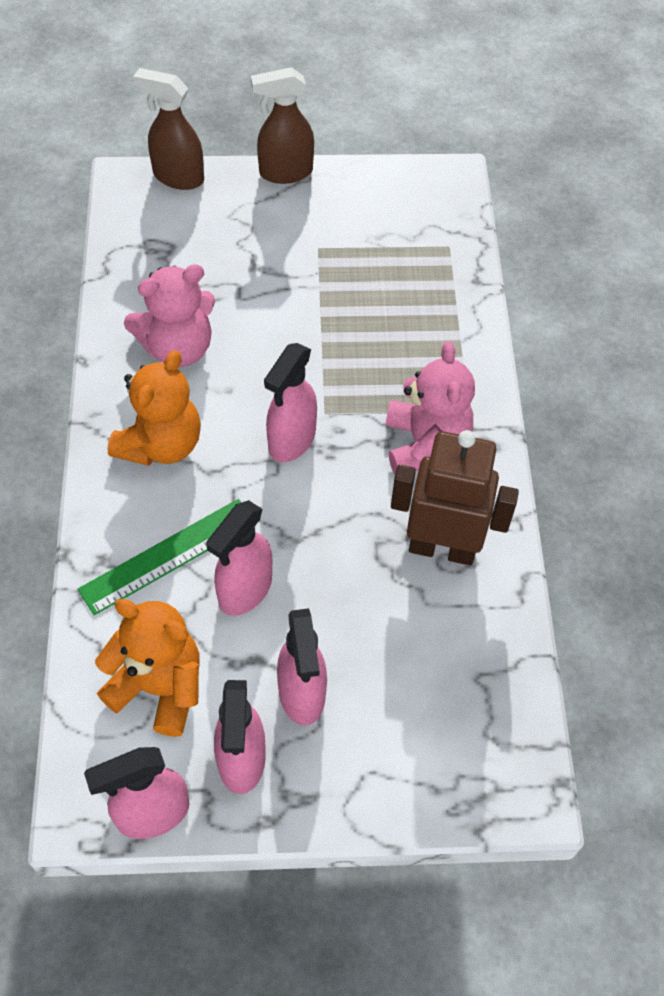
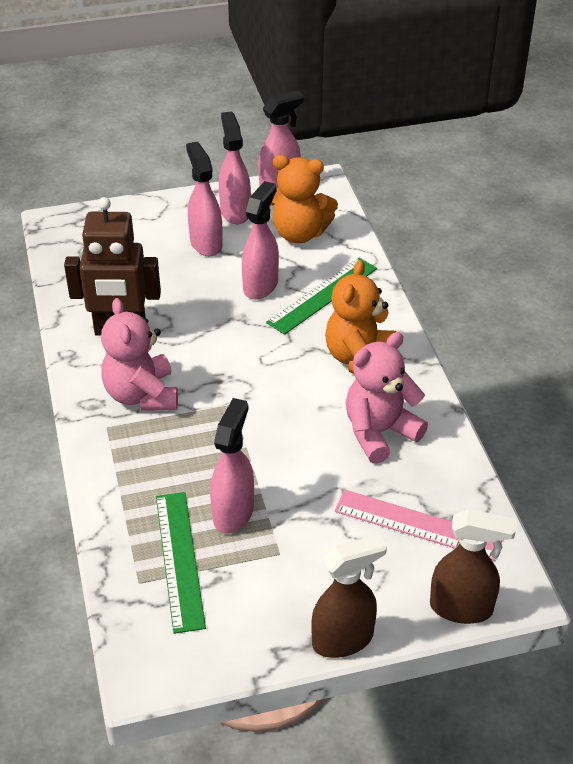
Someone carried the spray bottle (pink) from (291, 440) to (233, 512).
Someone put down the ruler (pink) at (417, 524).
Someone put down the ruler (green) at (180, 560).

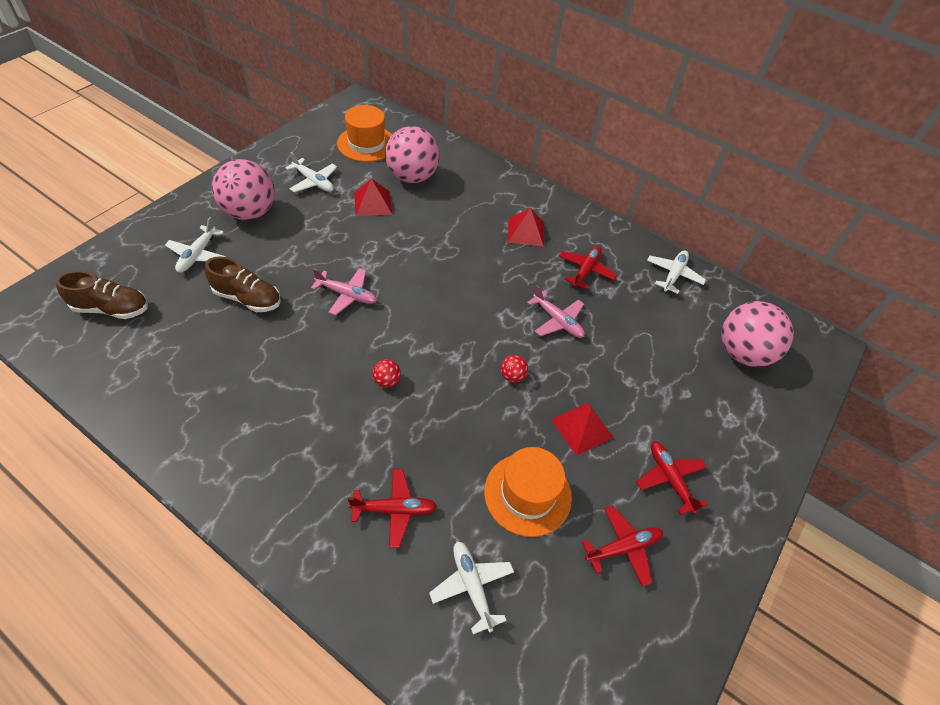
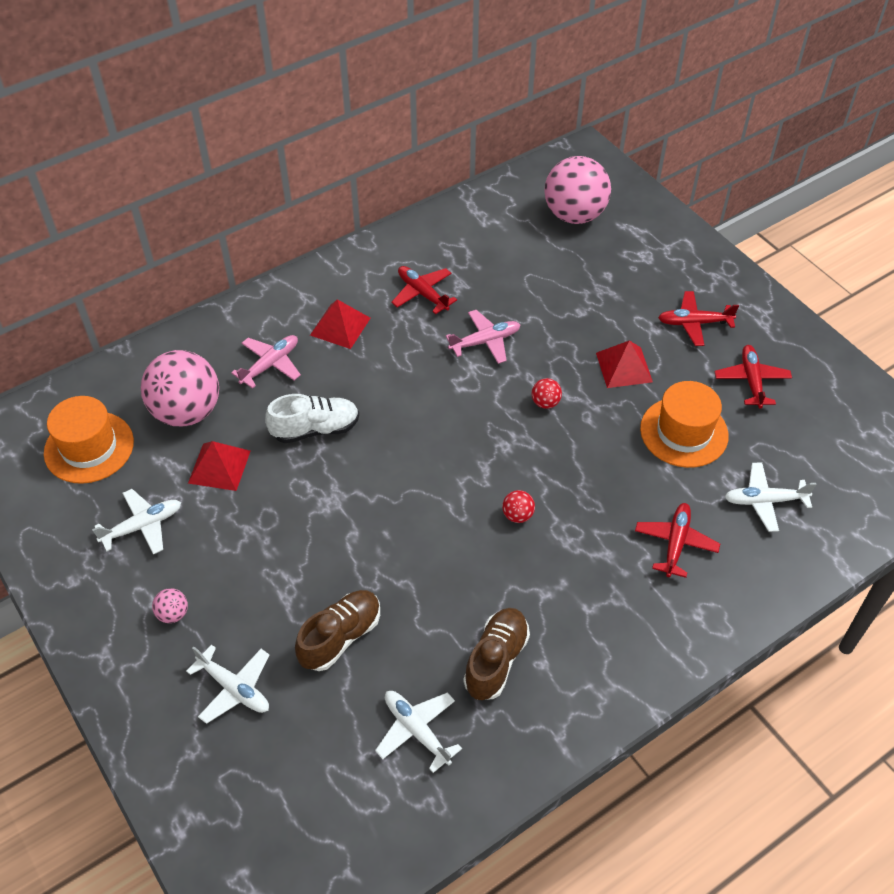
Someone scaled the ball (pink) at (250, 212) by 0.41.
Someone carried the plane (white) from (673, 275) to (416, 730).
Someone carried the plane (pink) from (347, 295) to (270, 364).
Someone carried the shoe (brown) from (111, 309) to (496, 660).
Someone put down the shoe (white) at (315, 429).

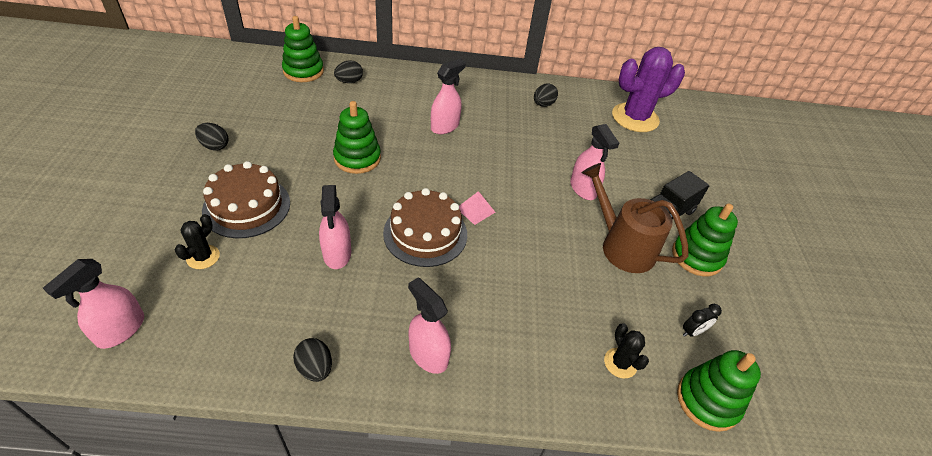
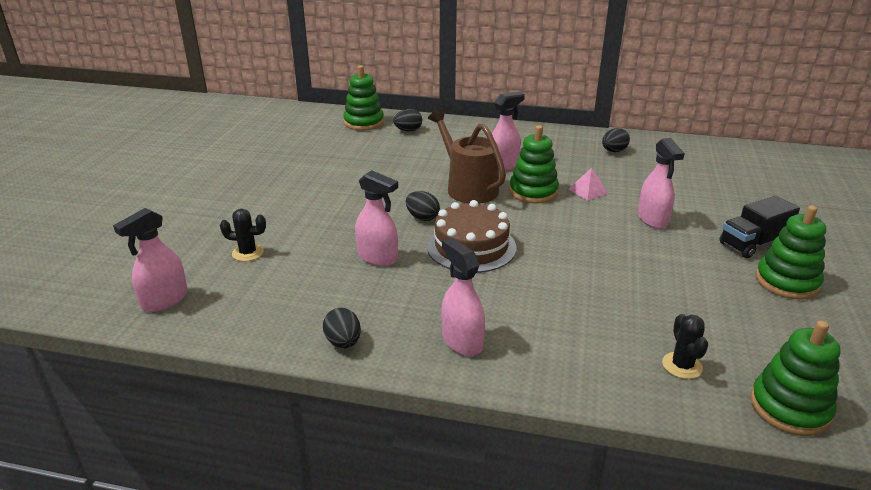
Someone took away the cactus (purple) at (635, 118).
Someone carried the stacking toy (green) from (357, 158) to (533, 192).
Someone carried the egg (black) from (215, 146) to (422, 217).
Someone took away the cake (brown) at (247, 206).
Someone carried the watering can (brown) from (622, 246) to (468, 188).
Someone rotated the spray bottle (pink) at (337, 254) by 60 degrees counterclockwise.
Someone carried the pyramid (pink) from (475, 210) to (588, 191).
Someone rotated the cactus (black) at (203, 257) by 60 degrees clockwise.
Someone took away the clock (black) at (692, 332).

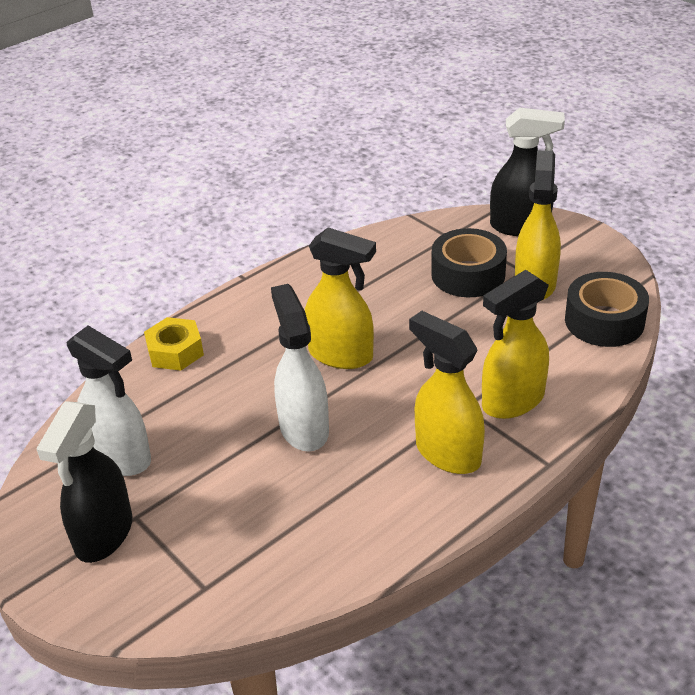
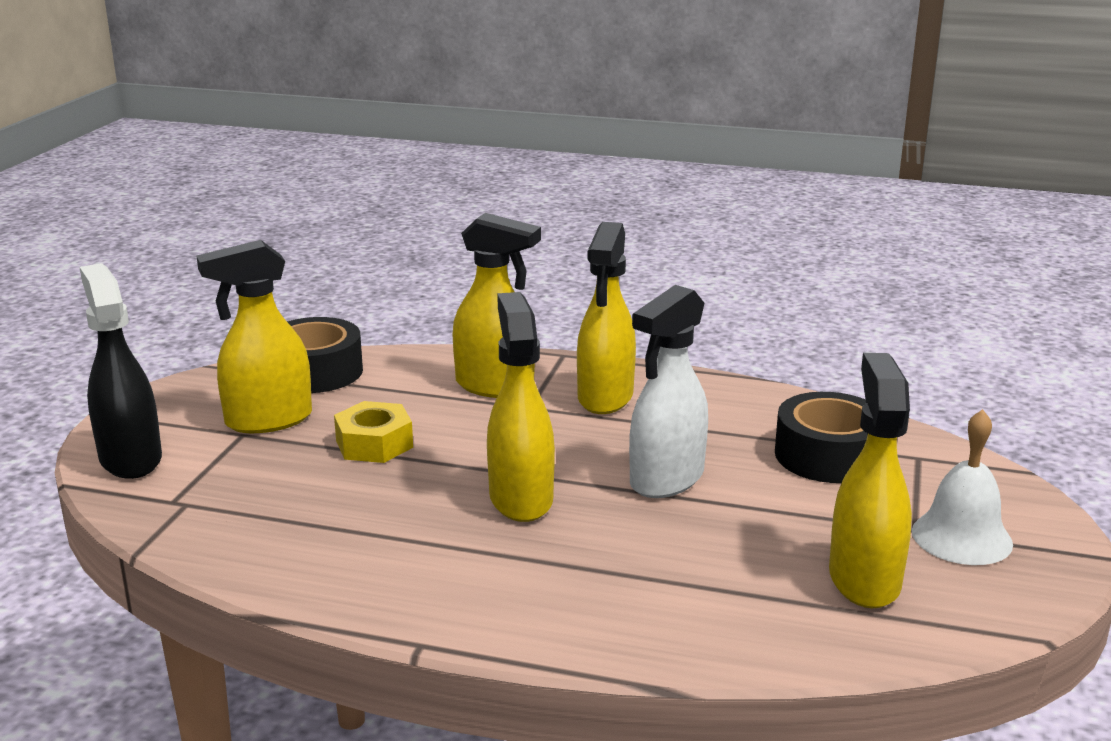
Someone carried the tape (black) from (468, 274) to (828, 455).
Someone carried the nut (yellow) from (175, 351) to (374, 444).
Someone repainted the spray bottle (white) at (121, 457), which became the spray bottle (yellow) at (864, 579).
Someone swapped the spray bottle (black) at (103, 535) for the bell (white) at (961, 537).

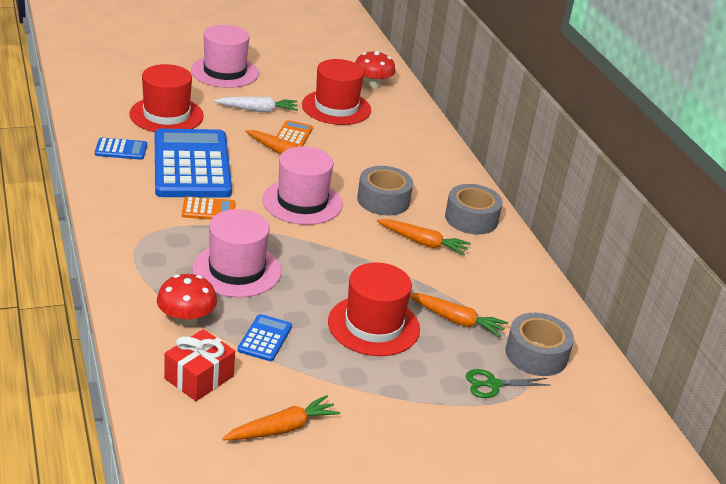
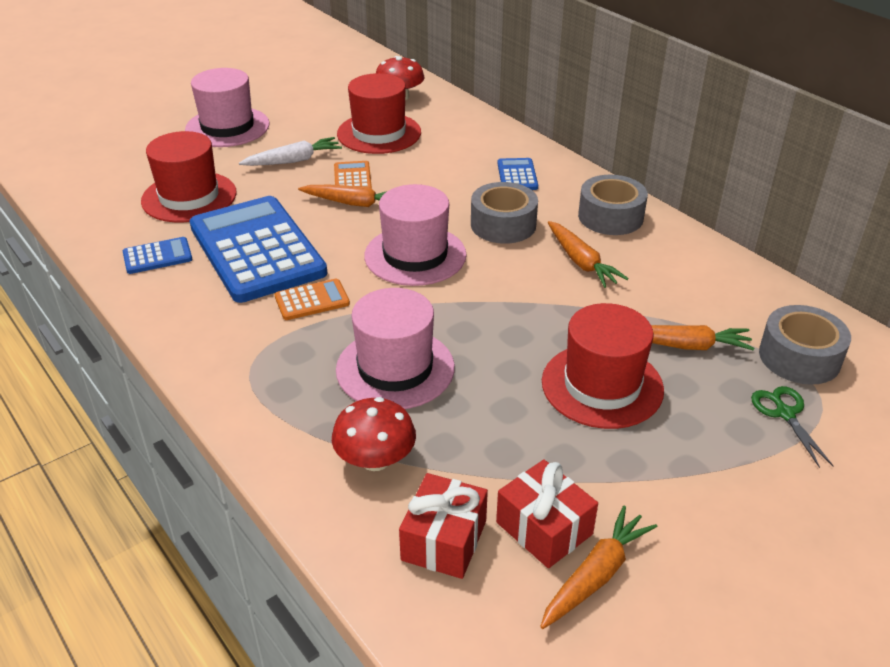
Someone rotated the carrot (orange) at (423, 243) by 60 degrees clockwise.
Someone carried the calculator (blue) from (265, 338) to (517, 175).
Someone rotated the scissors (green) at (493, 384) by 105 degrees clockwise.
Someone put down the gift (red) at (544, 528).

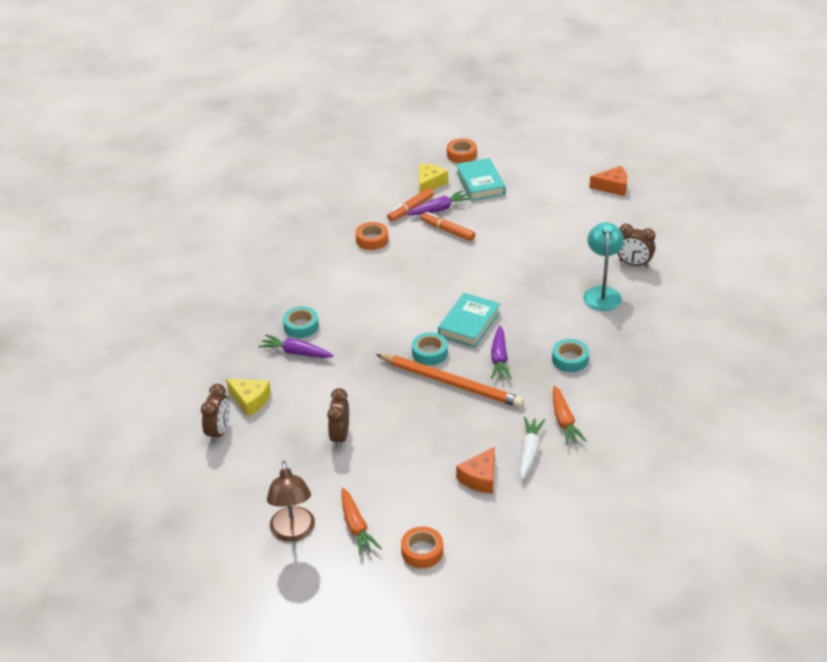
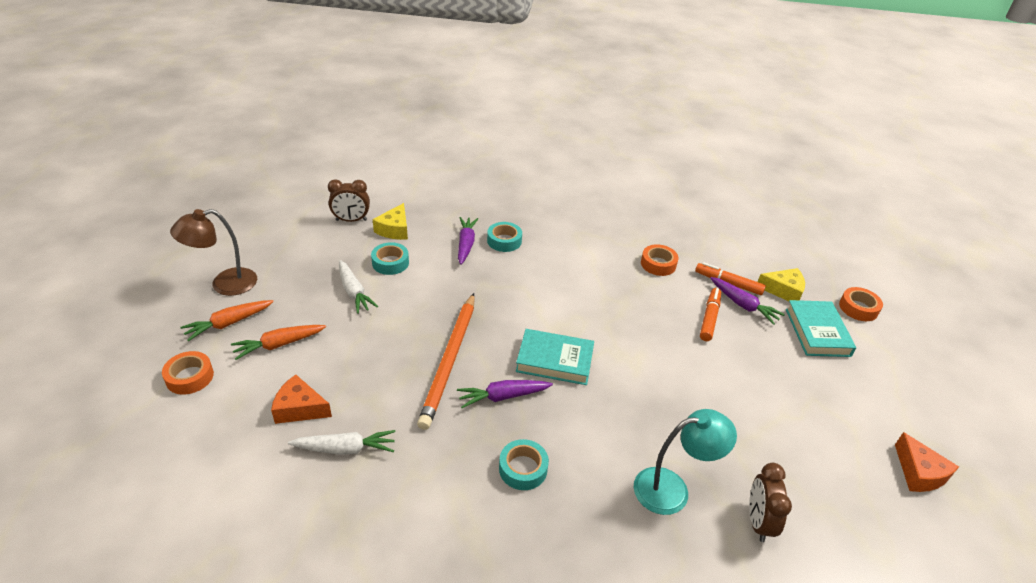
Someone rotated the book (turquoise) at (480, 183) by 60 degrees counterclockwise.
Someone carried the tape (turquoise) from (430, 353) to (390, 263).
Someone carried the carrot (orange) from (564, 421) to (279, 344).
Someone swapped the clock (brown) at (340, 436) for the carrot (white) at (353, 292).

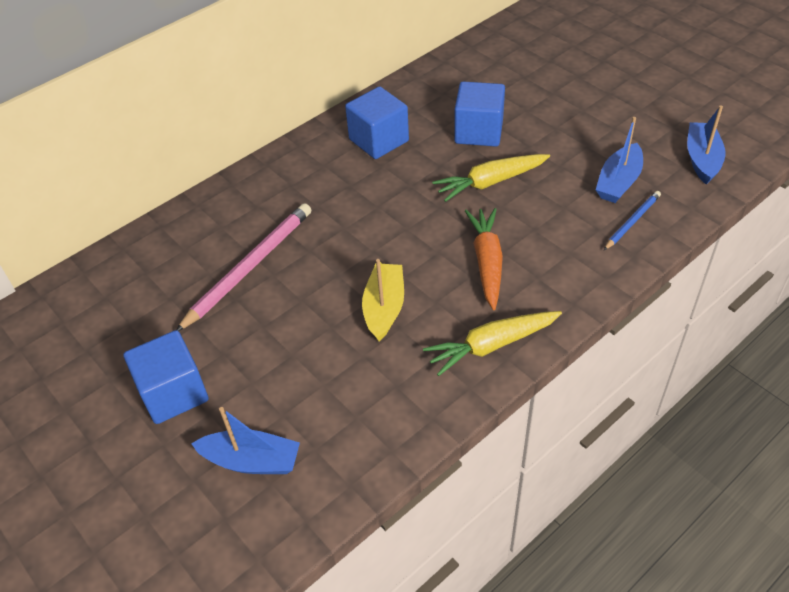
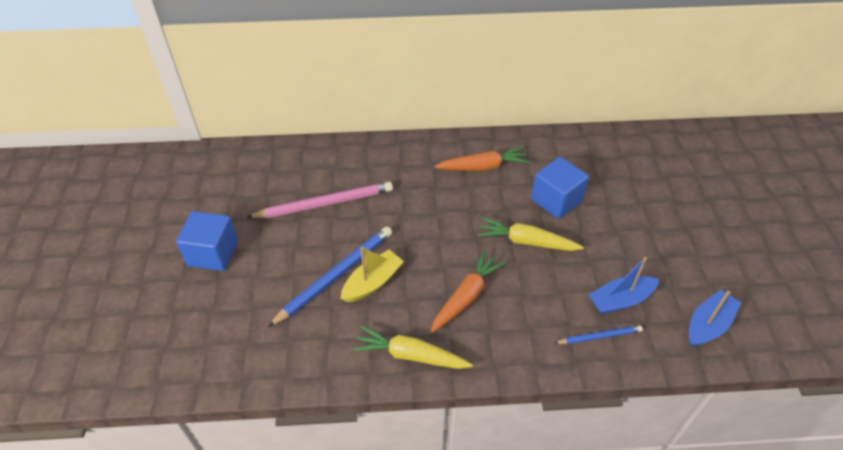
Someone swapped the cube (blue) at (379, 140) for the carrot (orange) at (483, 167).
Someone took away the boat (blue) at (251, 461).
Someone put down the pencil (blue) at (335, 276).

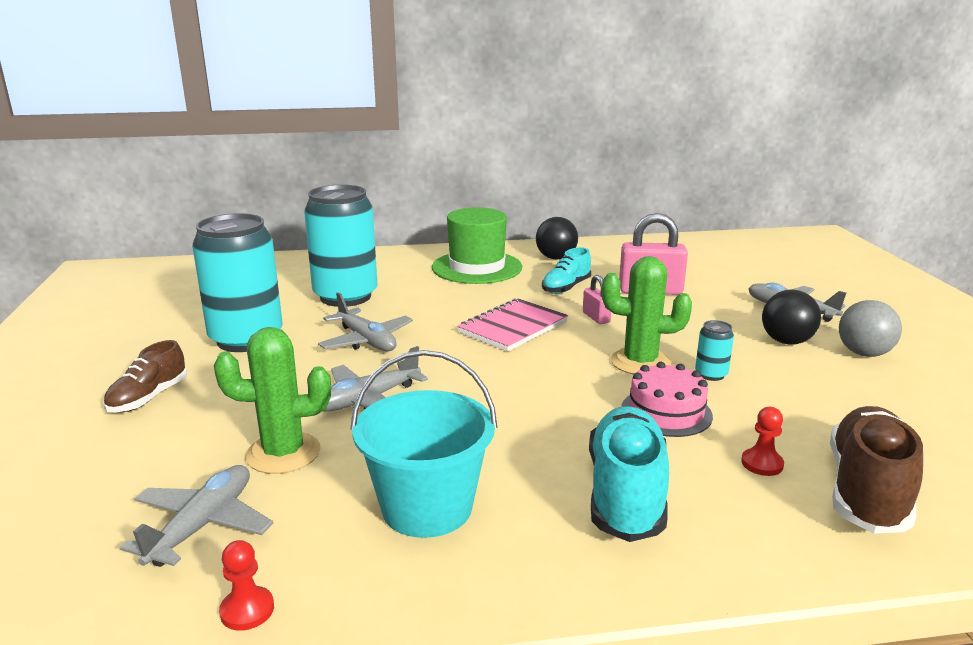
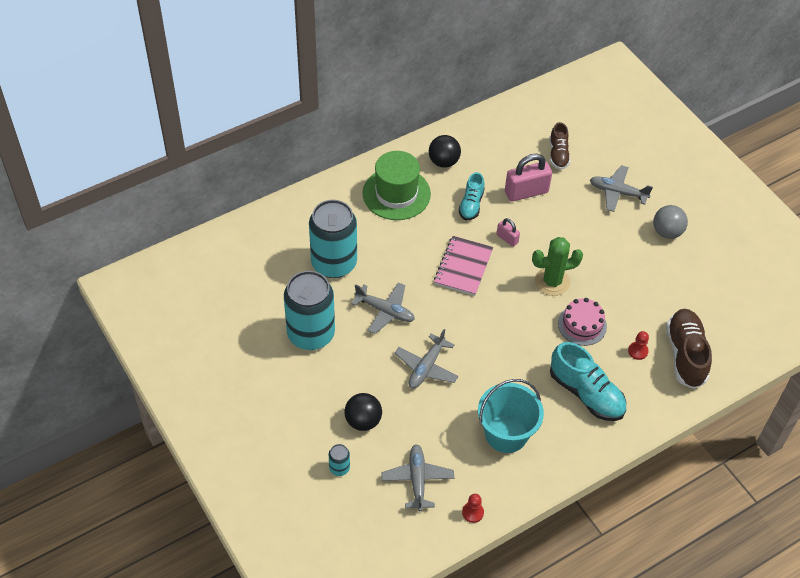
Someone carried the ball (black) from (786, 341) to (363, 421).
Someone carried the can (turquoise) from (711, 374) to (339, 468).
Someone took away the cactus (green) at (283, 453).
Someone carried the shoe (brown) from (148, 398) to (558, 154).
Someone rotated the shoe (turquoise) at (626, 493) by 150 degrees clockwise.

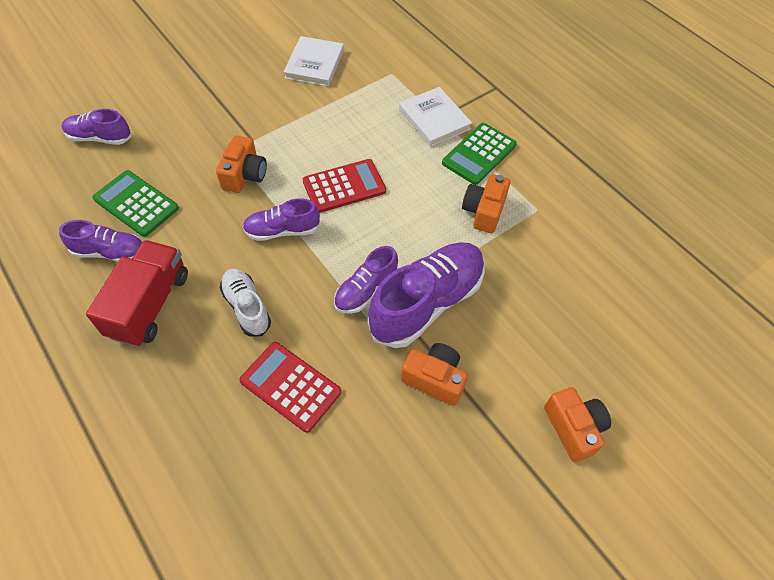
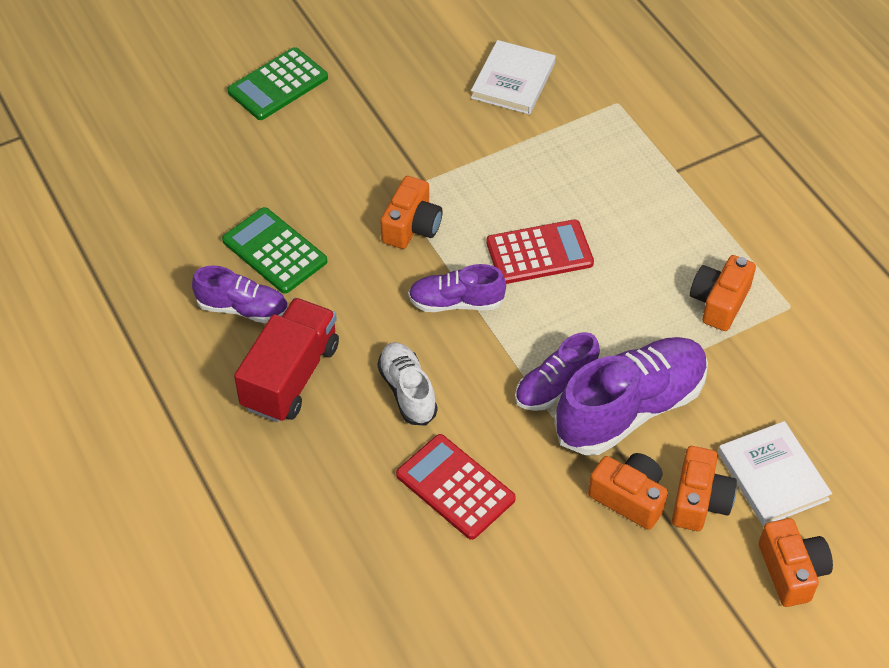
Someone carried the book (white) from (434, 119) to (772, 476).
Someone took away the shoe (purple) at (99, 138).
Someone carried the calculator (green) from (479, 154) to (278, 85).
Someone put down the camera (orange) at (699, 501).

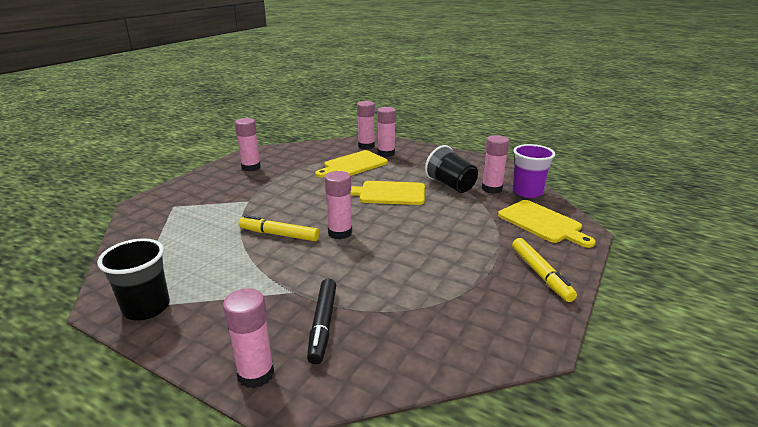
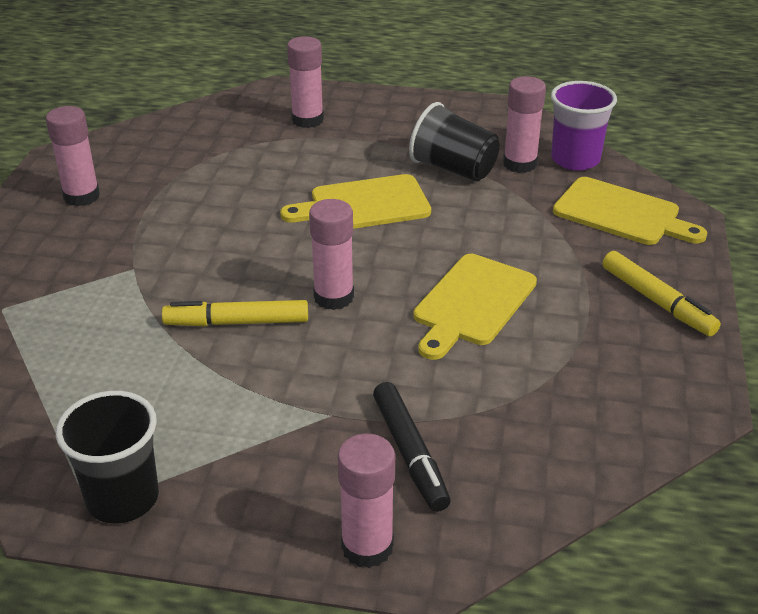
Someone took away the glue stick (pink) at (366, 146).
Someone carried the cutting board (yellow) from (353, 165) to (472, 303).

